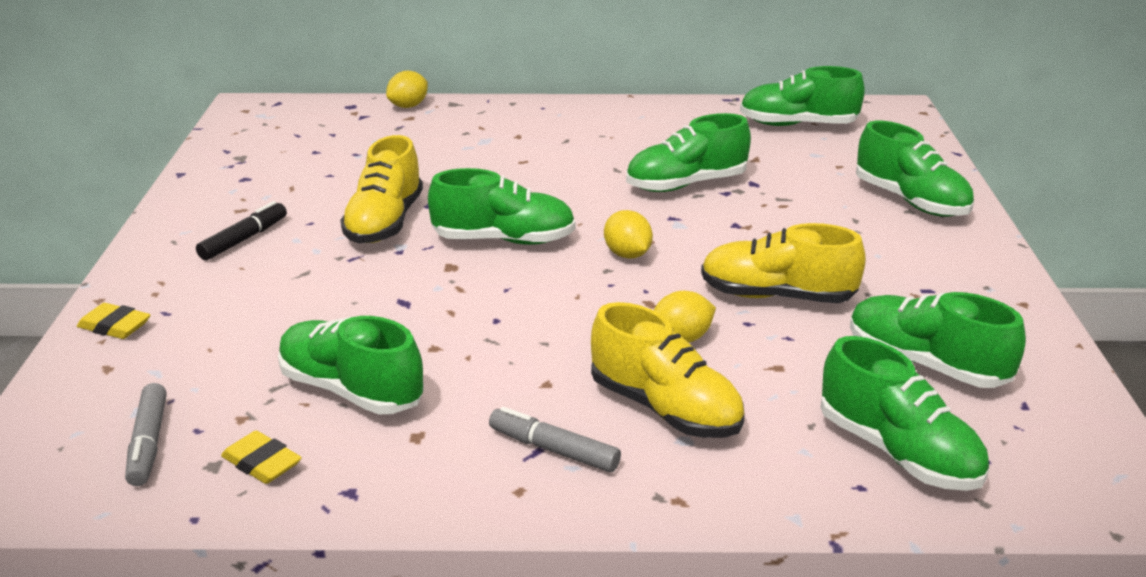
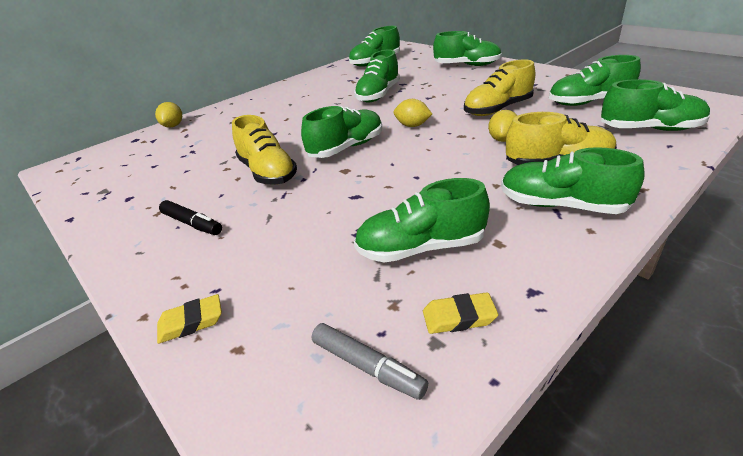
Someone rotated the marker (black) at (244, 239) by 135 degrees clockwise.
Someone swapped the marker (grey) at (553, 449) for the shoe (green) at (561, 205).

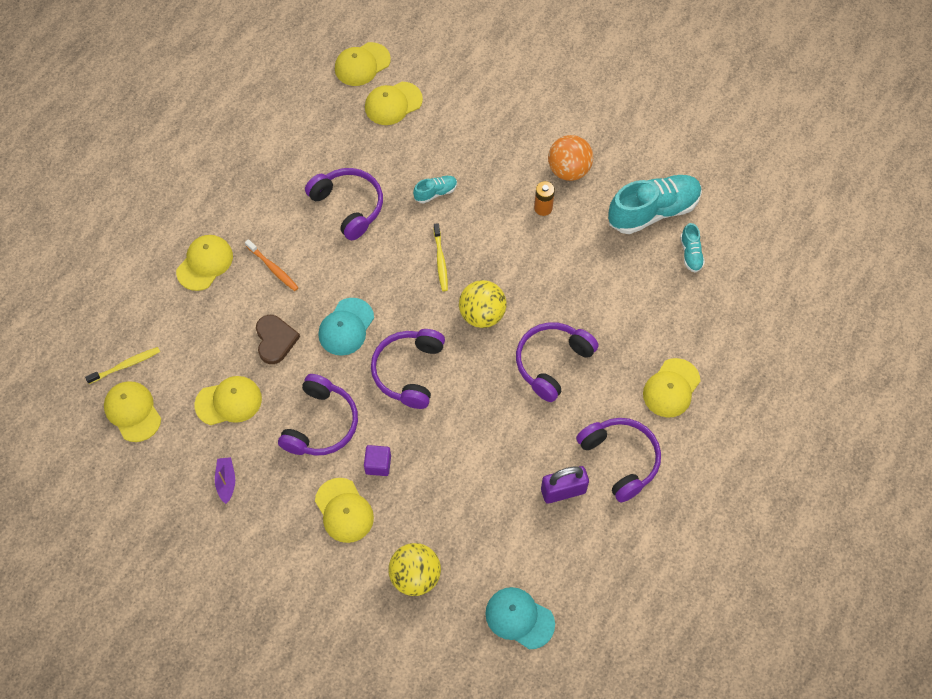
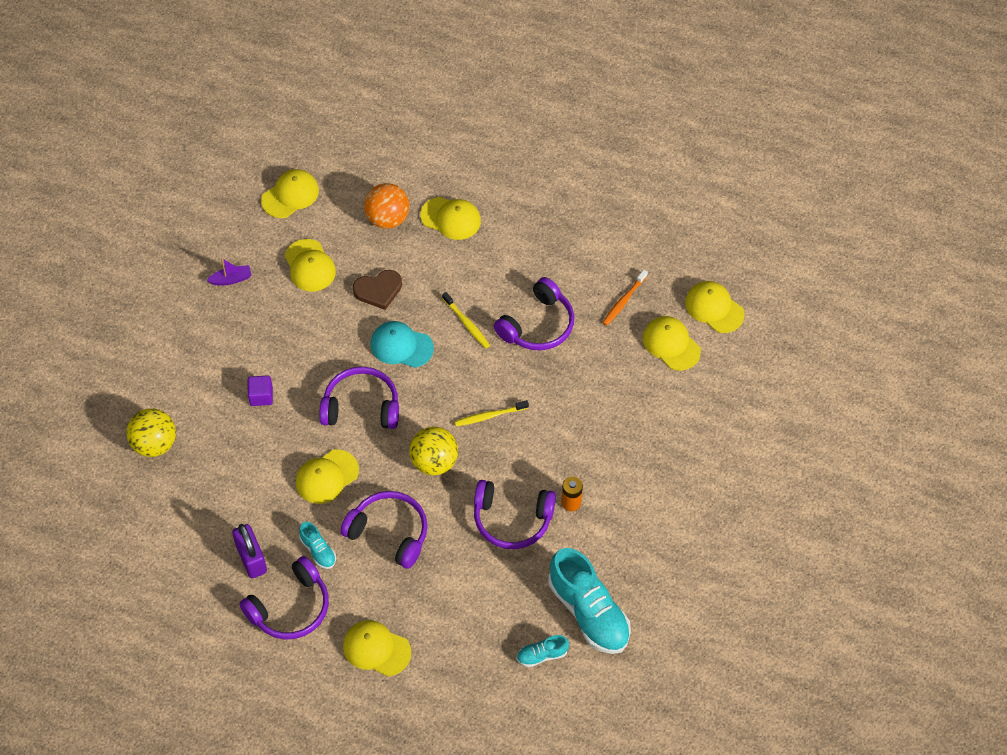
Someone carried the ball (orange) from (569, 170) to (387, 218).
Someone carried the shoe (turquoise) from (435, 192) to (318, 550).
Someone carried the toothbrush (orange) from (273, 268) to (624, 301).
Someone carried the toothbrush (yellow) from (126, 365) to (467, 323).
Someone carried the headphones (purple) from (321, 424) to (512, 520).
Someone carried the cap (yellow) from (344, 510) to (327, 477).
Someone took away the cap (turquoise) at (519, 618).

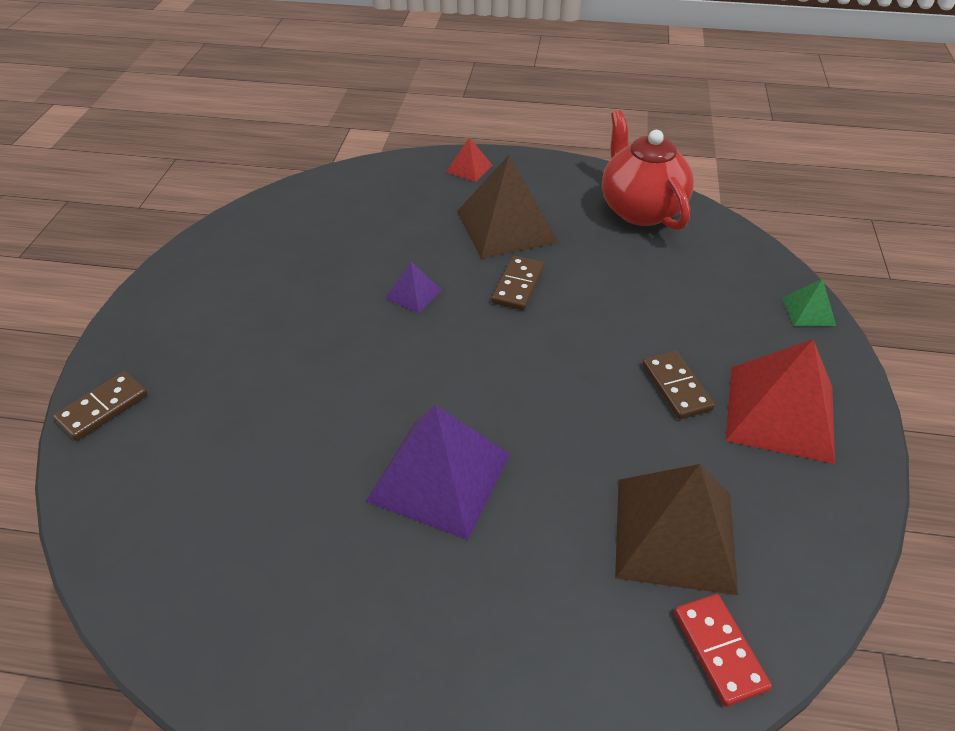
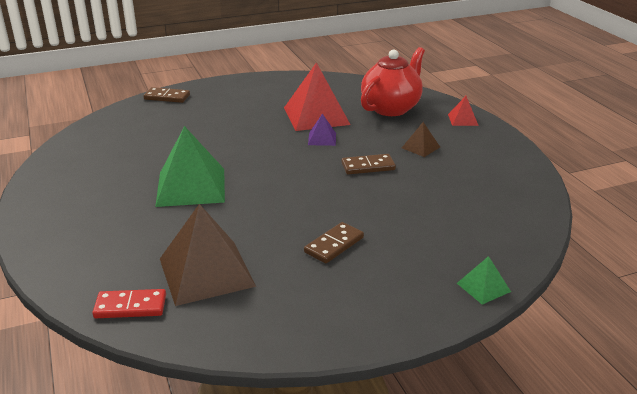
Someone carried the teapot (red) from (640, 210) to (391, 108).
Someone scaled the pyramid (brown) at (506, 226) by 0.47.
Someone carried the pyramid (red) from (780, 413) to (316, 116).
Someone repainted the pyramid (purple) at (439, 476), which became the pyramid (green) at (191, 187).
Someone rotated the domino (red) at (719, 650) by 45 degrees clockwise.

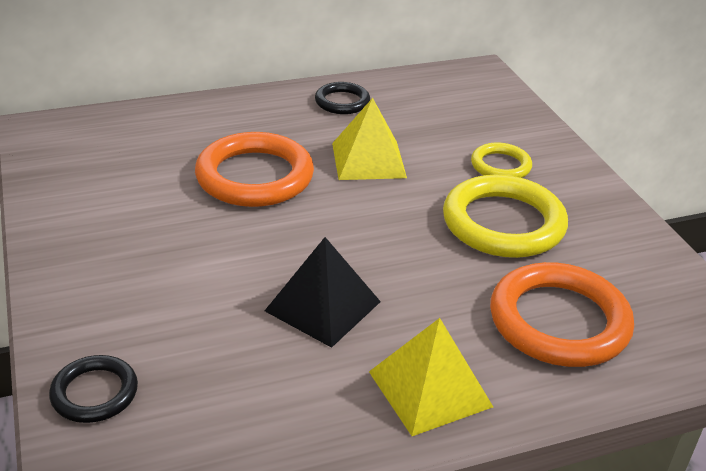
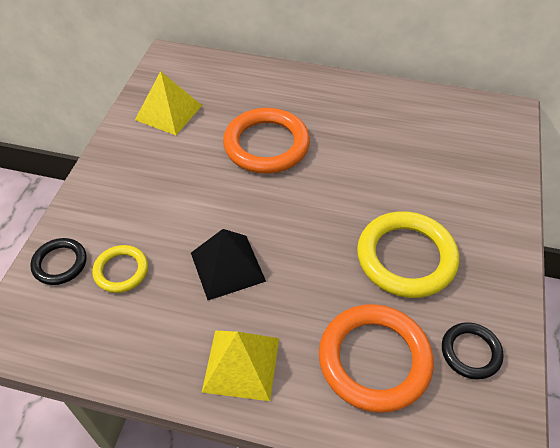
Someone carried the ring (black) from (342, 102) to (470, 352).
Someone carried the pyramid (yellow) from (368, 160) to (168, 112).
Someone carried the ring (yellow) from (500, 166) to (121, 271).

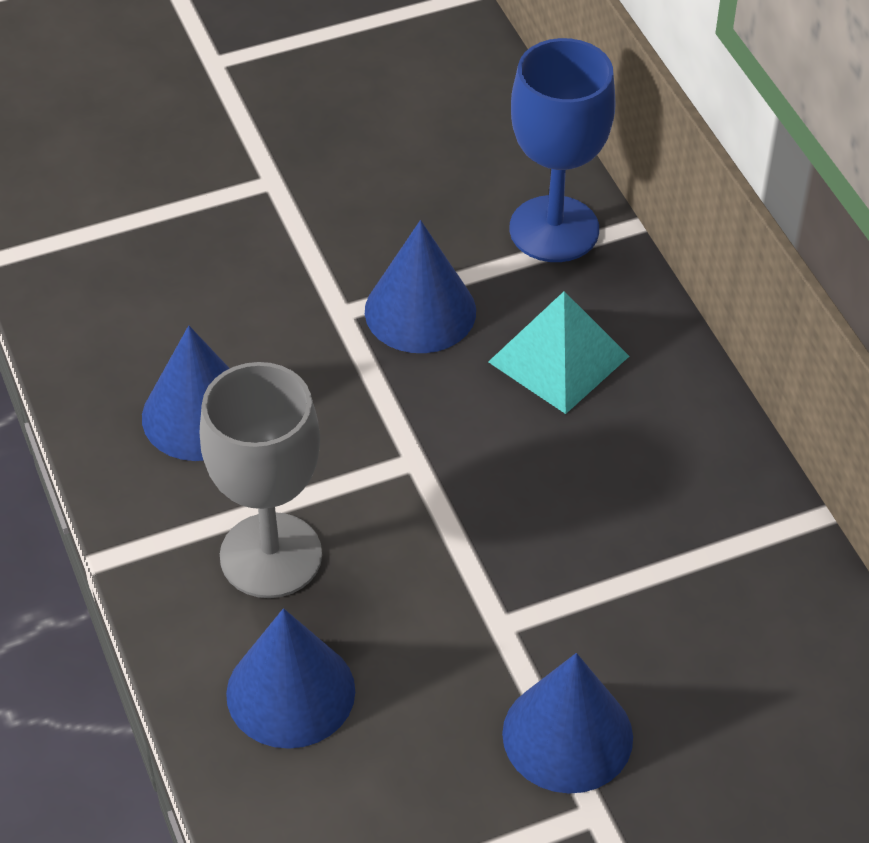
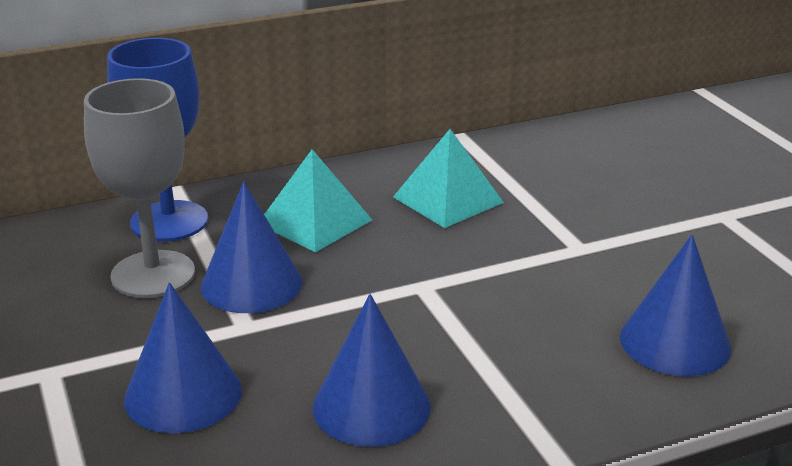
Someone carried the goblet (grey) from (271, 555) to (153, 274).
Someone carried the cone (blue) from (567, 735) to (183, 394).
Someone put down the pyramid (turquoise) at (447, 199).

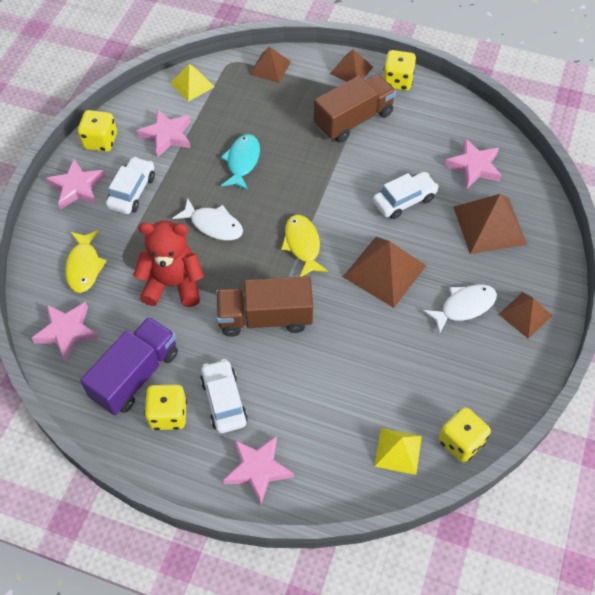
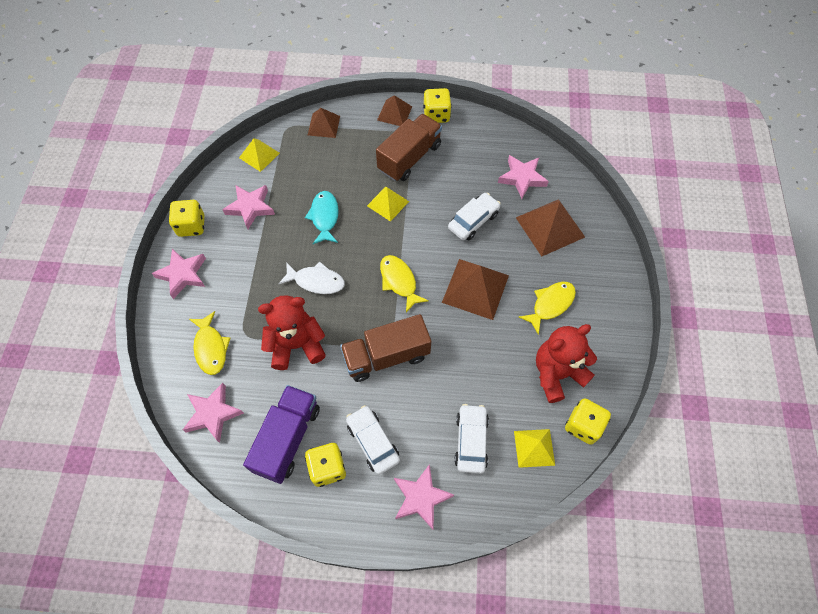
Someone carried the car (white) from (132, 191) to (471, 441).
Someone repainted the fish (white) at (464, 307), which became the fish (yellow) at (550, 304).
Someone took away the pyramid (brown) at (525, 314).
Someone put down the pyramid (yellow) at (388, 203).
Someone put down the teddy bear (red) at (557, 373).

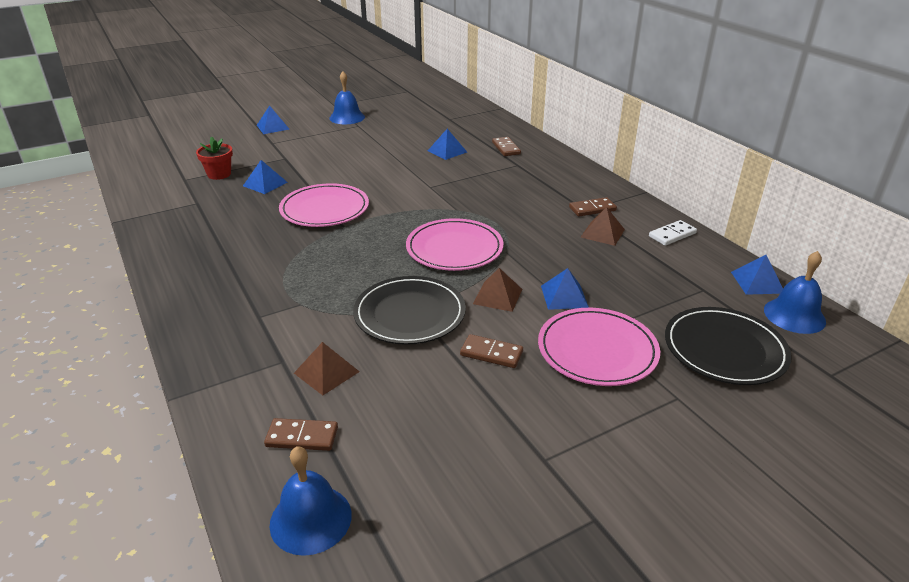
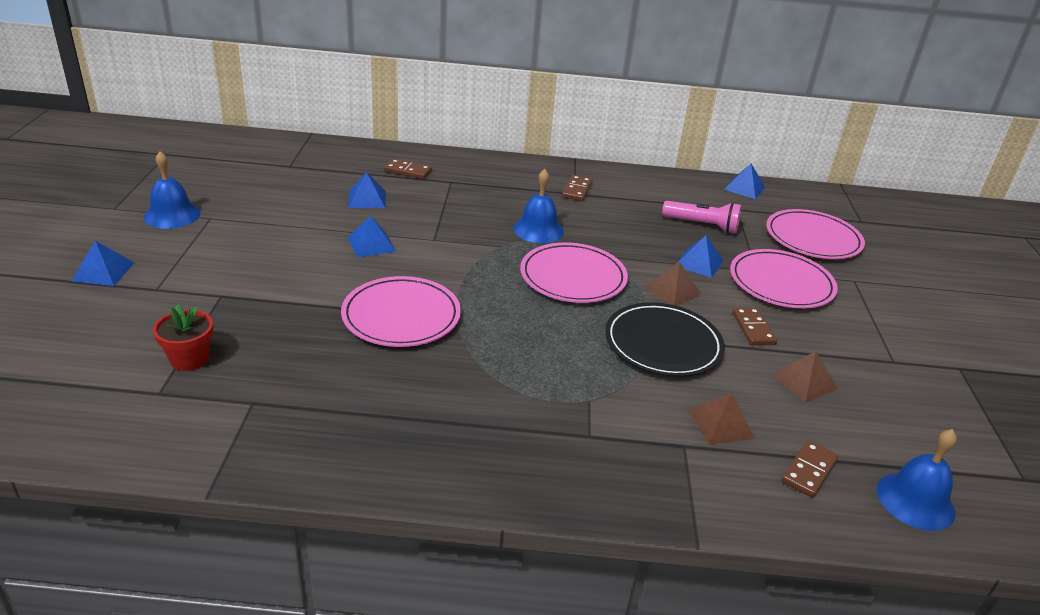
Someone carried the pyramid (blue) from (265, 184) to (371, 244).
Someone carried the pyramid (brown) from (602, 233) to (804, 381).
Someone took away the domino (white) at (672, 235).
Someone carried the bell (blue) from (794, 315) to (538, 229).
Someone repainted the plate (black) at (724, 349), which became the plate (pink) at (813, 238).
Someone rotated the domino (brown) at (491, 353) by 60 degrees counterclockwise.
Someone put down the flashlight (pink) at (702, 225).

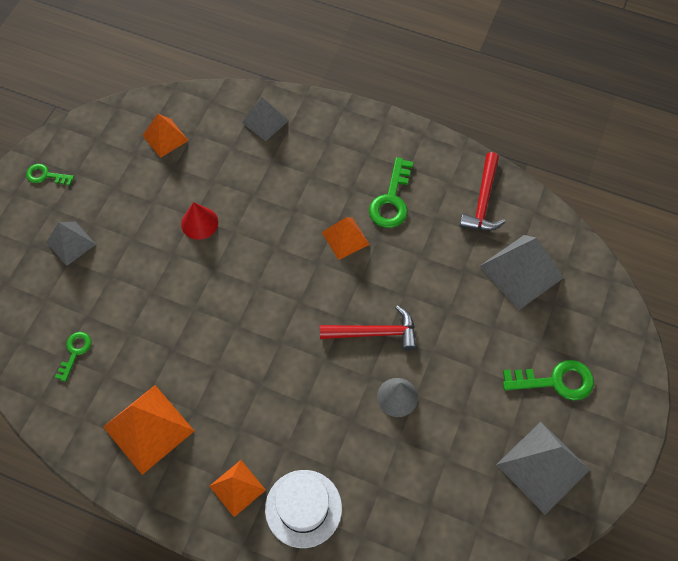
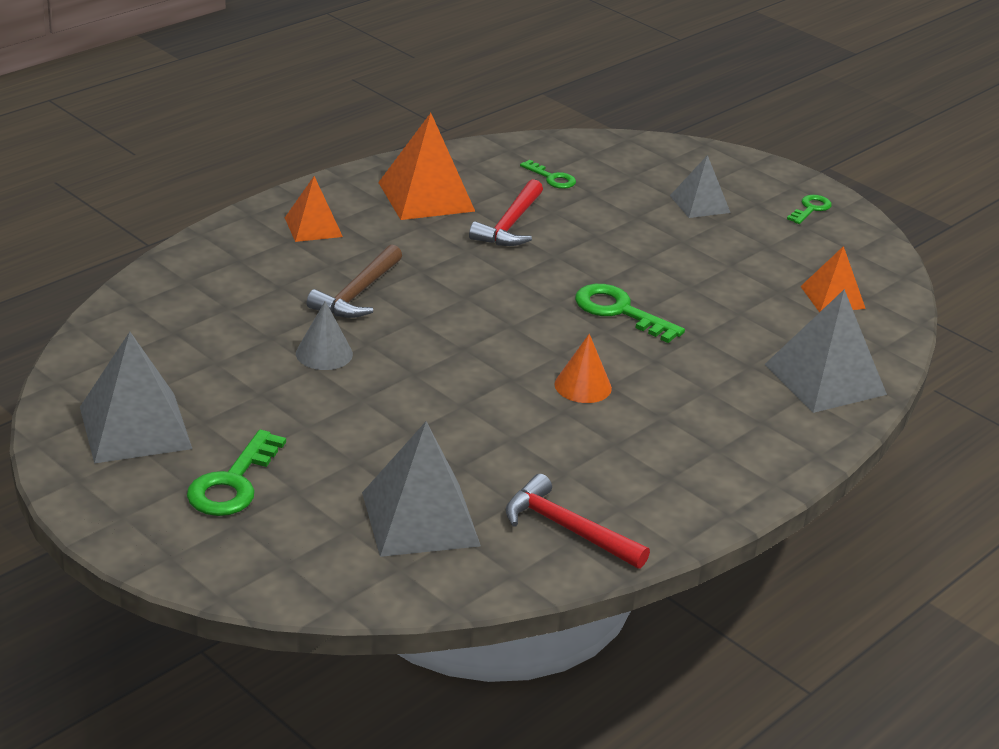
Someone scaled the pyramid (grey) at (265, 121) by 1.66.
Someone carried the key (green) from (391, 200) to (620, 311).
Someone took away the cone (red) at (199, 223).
Someone swapped the pyramid (orange) at (345, 238) for the cone (orange) at (583, 386).
Someone carried the hammer (red) from (374, 333) to (510, 224).
Someone took away the hat (white) at (303, 508).
Someone put down the hammer (brown) at (358, 293).

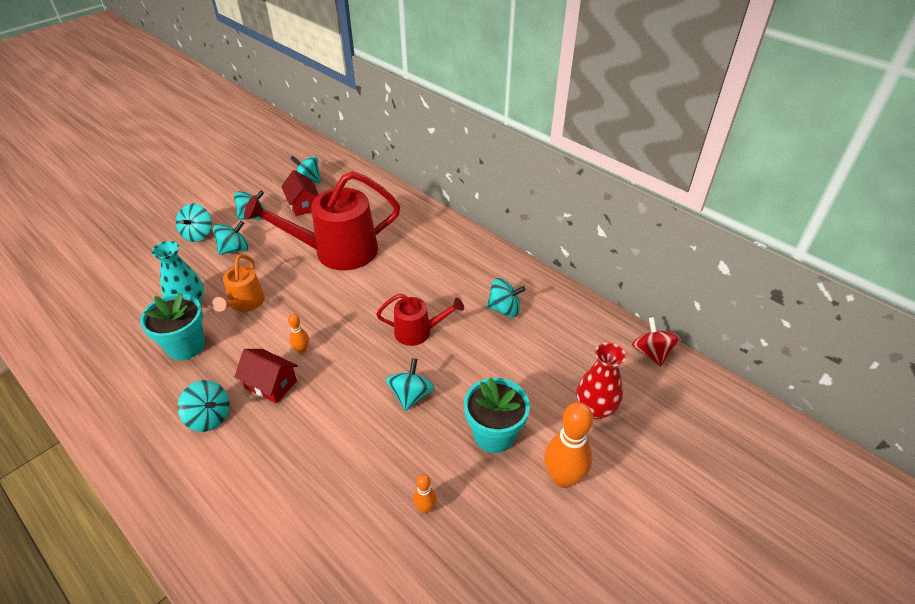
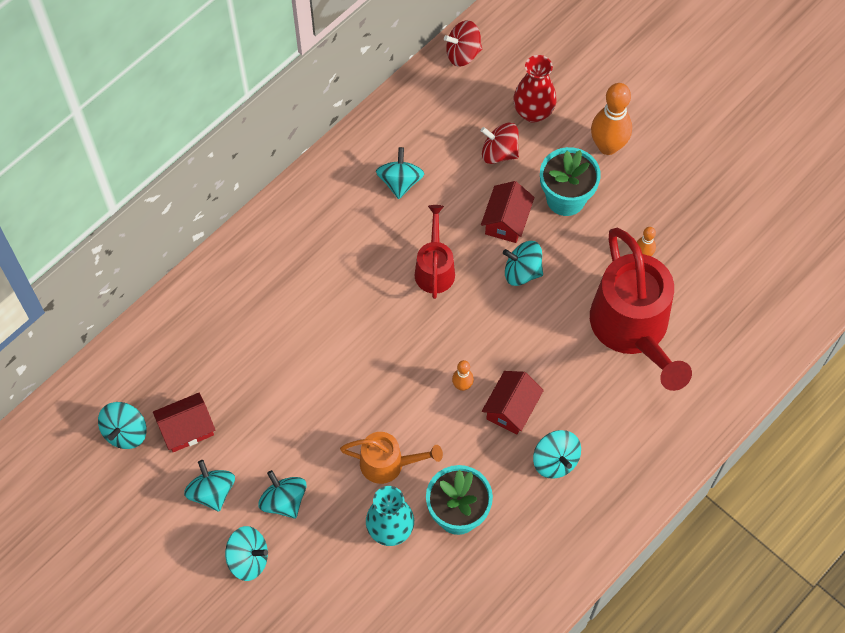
Someone carried the watering can (red) from (336, 252) to (633, 330).
Someone rotated the spinning top (turquoise) at (209, 417) by 120 degrees clockwise.
Someone put down the spinning top (red) at (499, 153).
Someone put down the house (red) at (506, 221).

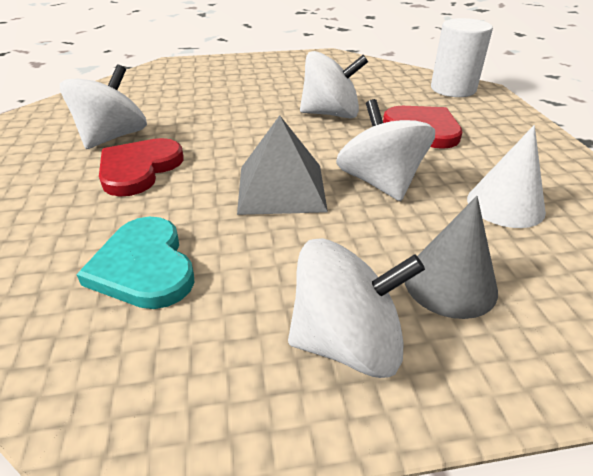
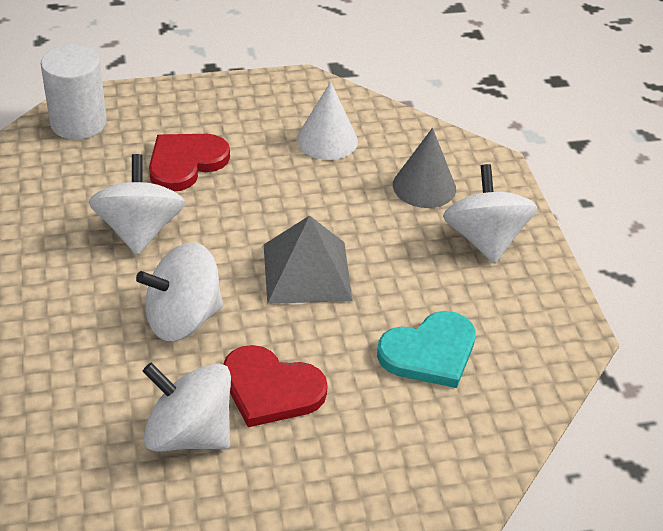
Someone carried the spinning top (white) from (380, 183) to (183, 318).

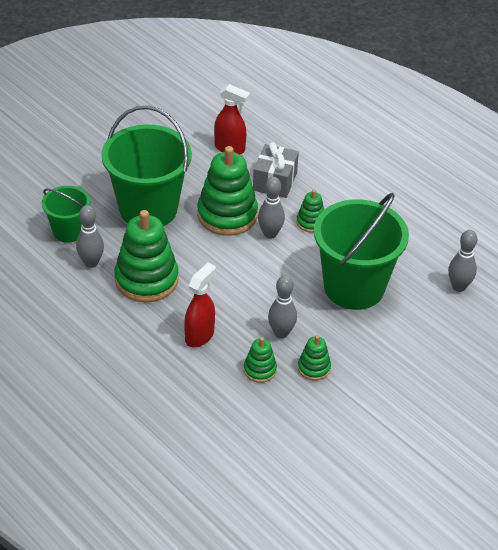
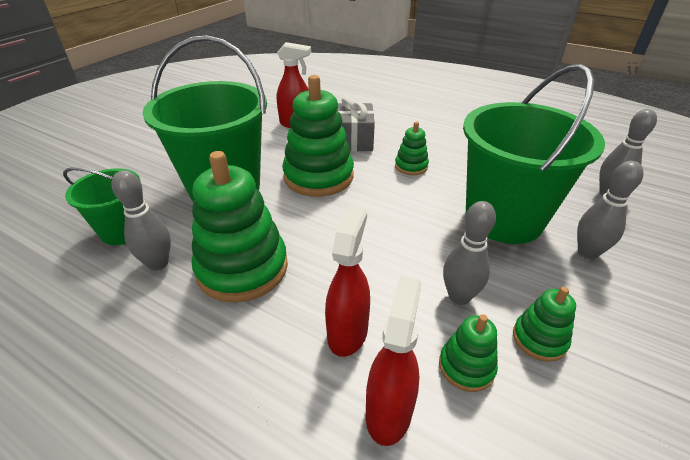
Someone carried the bowling pin (grey) from (270, 234) to (587, 252).
Someone put down the spray bottle (red) at (389, 411).

